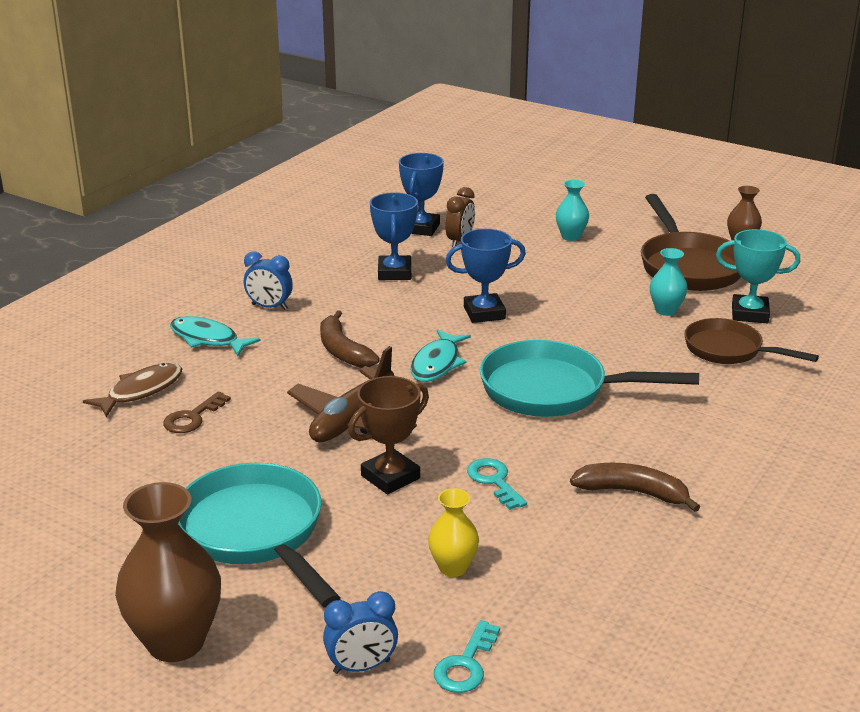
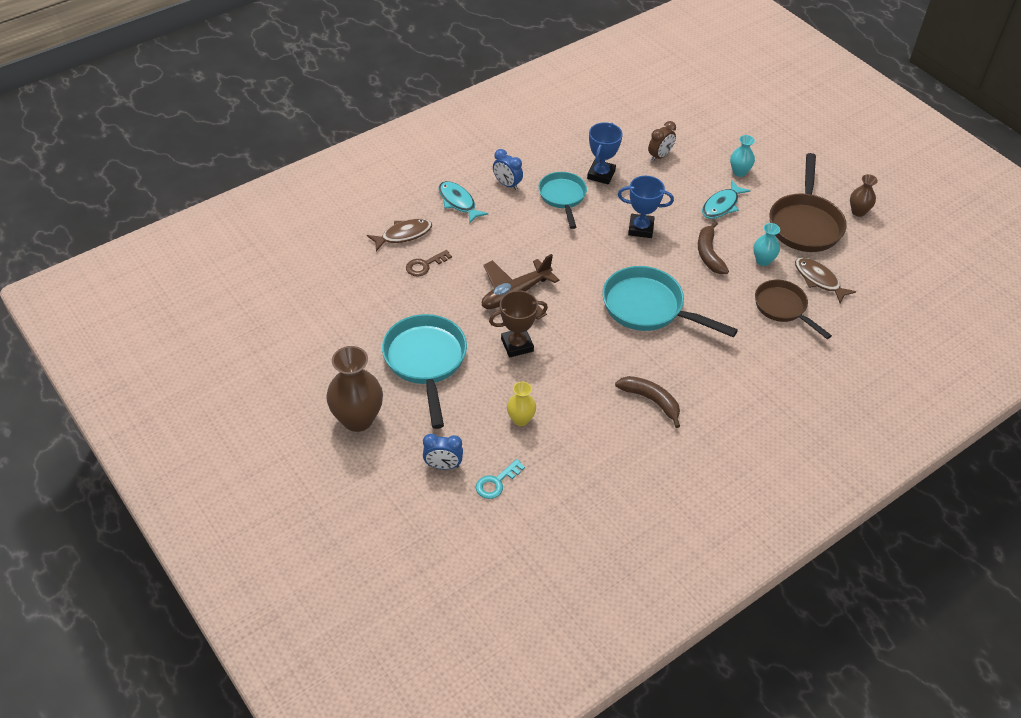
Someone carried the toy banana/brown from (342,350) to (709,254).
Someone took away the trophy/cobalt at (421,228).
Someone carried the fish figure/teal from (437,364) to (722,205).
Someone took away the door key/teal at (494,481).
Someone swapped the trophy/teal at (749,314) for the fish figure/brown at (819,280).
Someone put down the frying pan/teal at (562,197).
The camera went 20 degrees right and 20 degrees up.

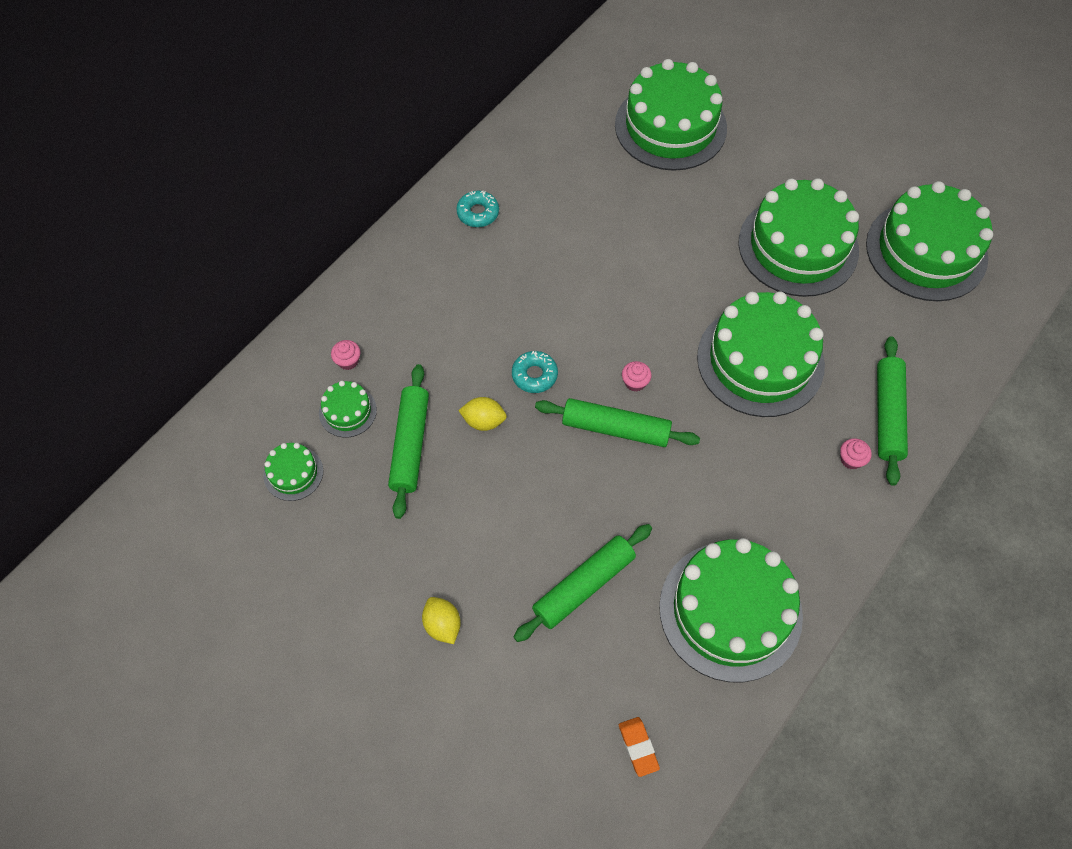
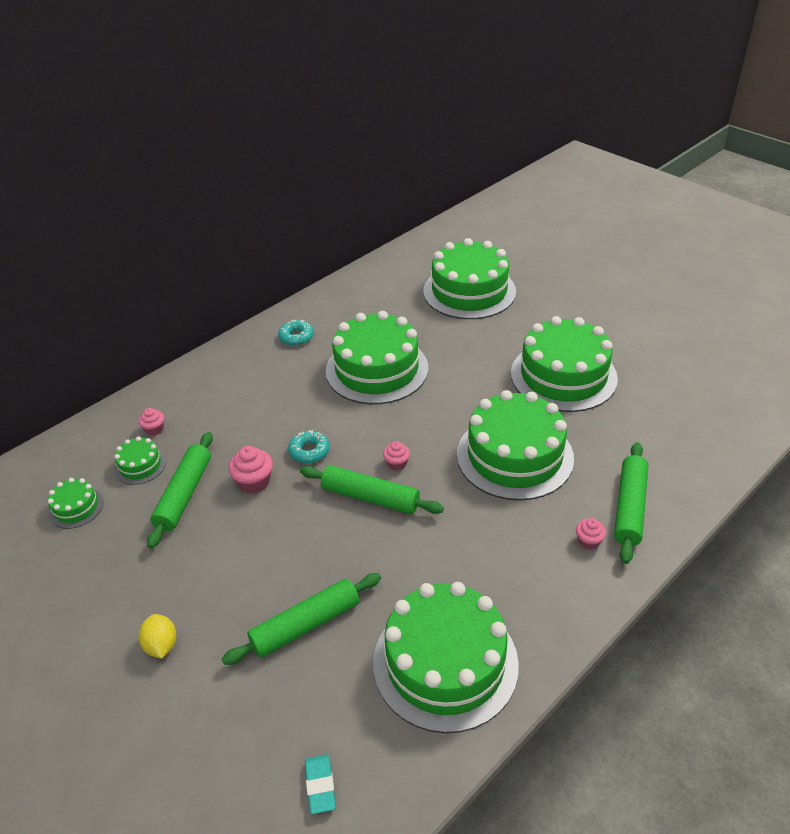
Someone swapped the lemon/golden at (483,421) for the muffin/rose-pink at (254,482).
Someone repainted the eraser/orange-coloured at (638,747), which became the eraser/teal at (320,785).
Someone carried the cake/green from (926,251) to (377,369).
The camera went 10 degrees right and 20 degrees down.

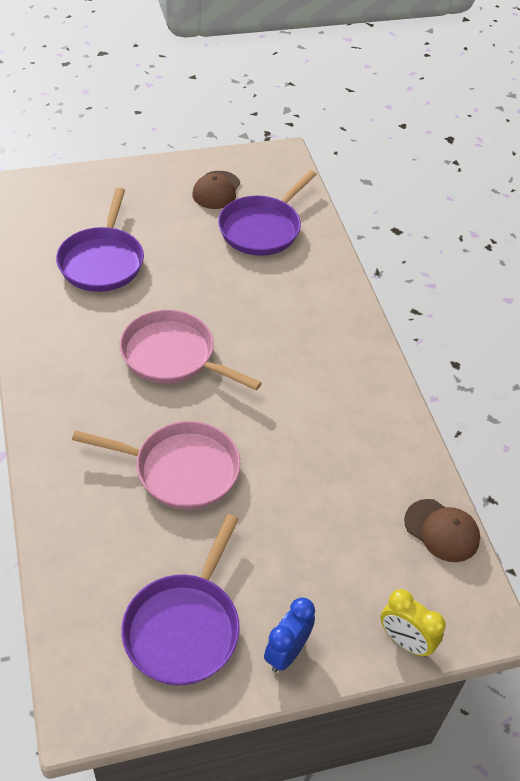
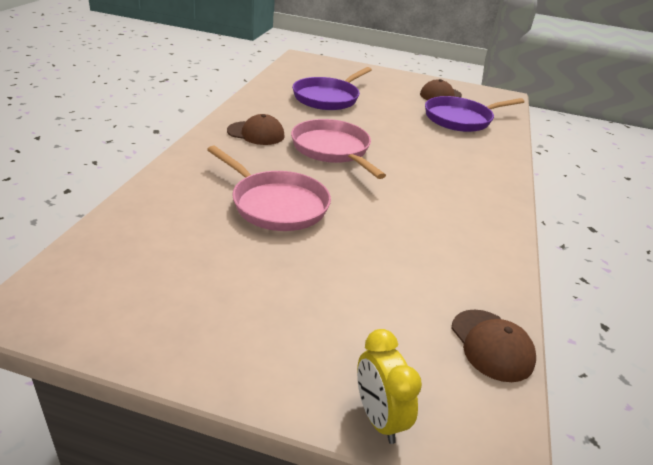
Someone took away the frying pan/purple at (184,627).
Someone took away the bedside clock/cobalt at (287,652).
Someone put down the cap/brown at (256,133).
The camera went 30 degrees right and 15 degrees down.

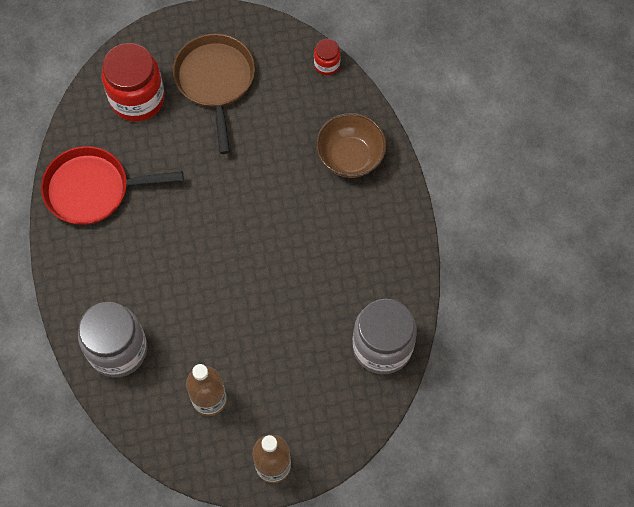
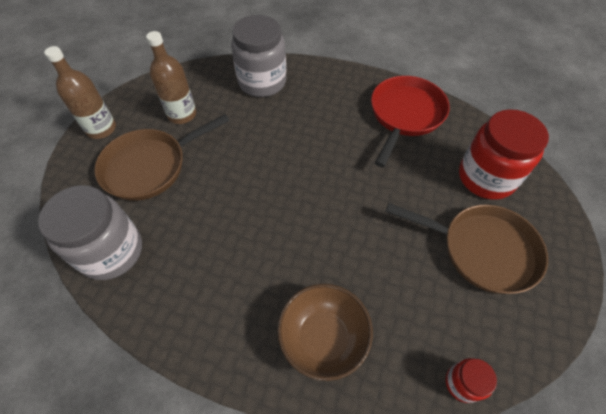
Someone put down the frying pan/brown at (150,166).
The camera went 120 degrees right and 10 degrees down.

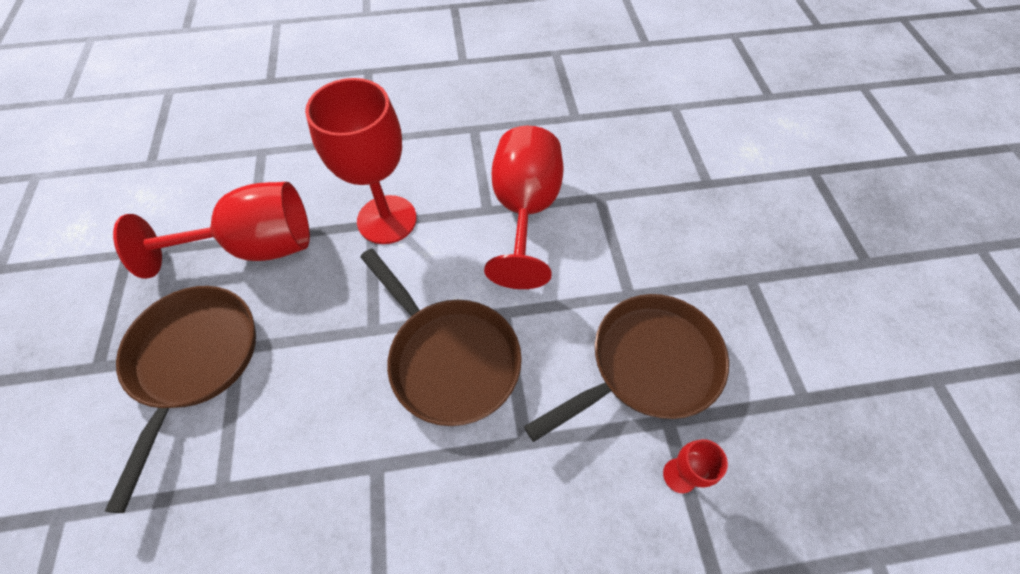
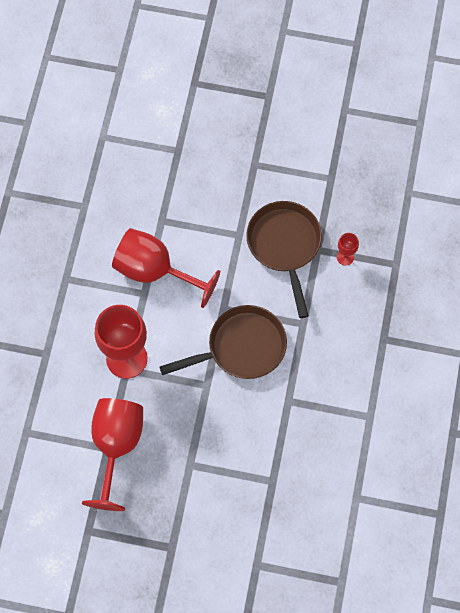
Someone took away the frying pan/brown at (194,361).
The camera went 70 degrees left and 10 degrees up.

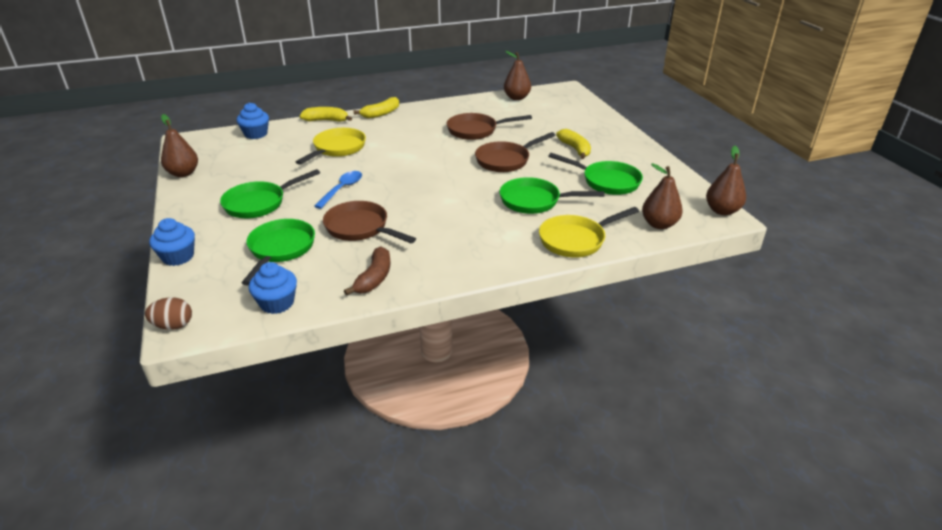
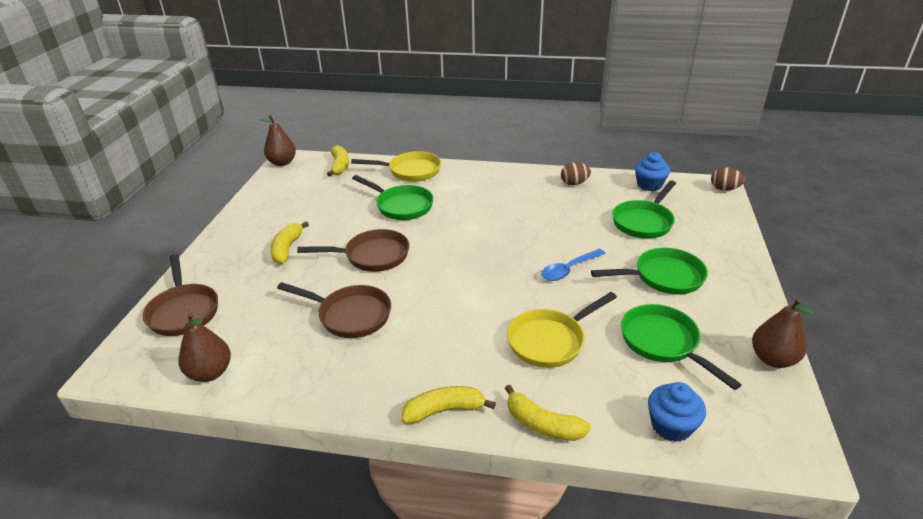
Someone took away the muffin/cobalt at (178,257).
Someone carried the frying pan/brown from (360,228) to (184,311).
Someone swapped the toy banana/brown at (374,278) for the toy egg/brown at (574,183).
Someone carried the frying pan/green from (606,181) to (663,343).
Someone swapped the pear/brown at (659,224) for the toy banana/golden at (340,166).
The camera went 150 degrees left and 0 degrees up.

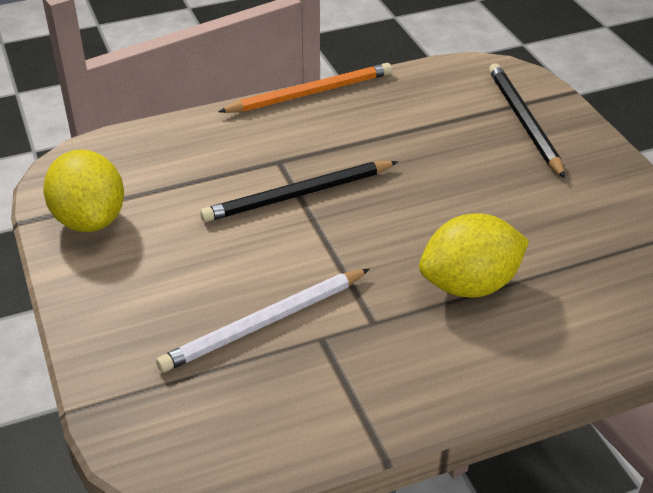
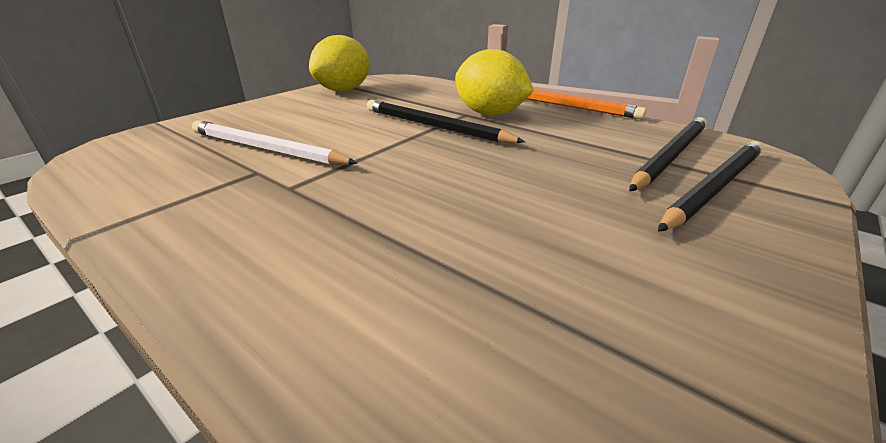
Someone carried the lemon/golden from (469,285) to (490,114).
Someone put down the wooden pencil/jet-black at (670,156).
The camera went 60 degrees right and 10 degrees down.

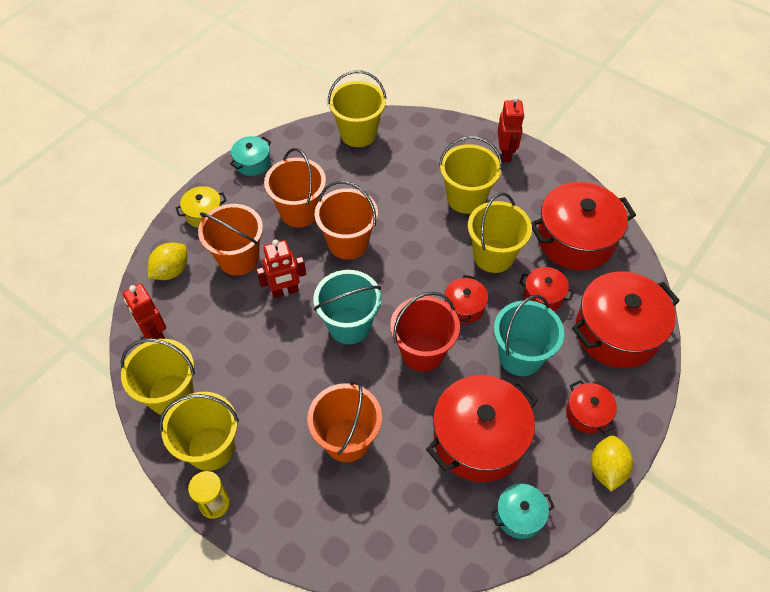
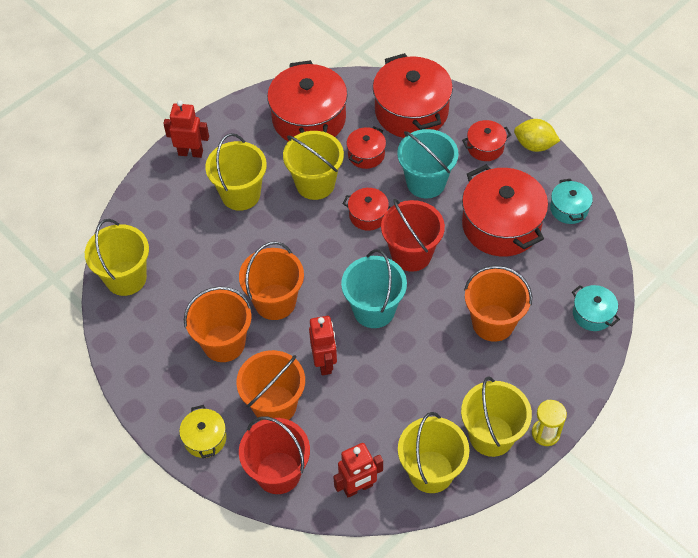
Someone swapped the lemon/golden at (171,271) for the pail/scarlet at (278,472).
Someone carried the pot/teal from (252,163) to (592,314).
The camera went 80 degrees left and 0 degrees up.

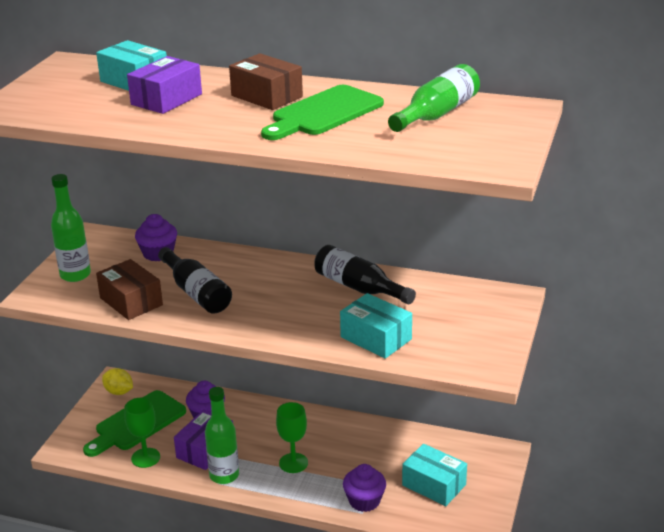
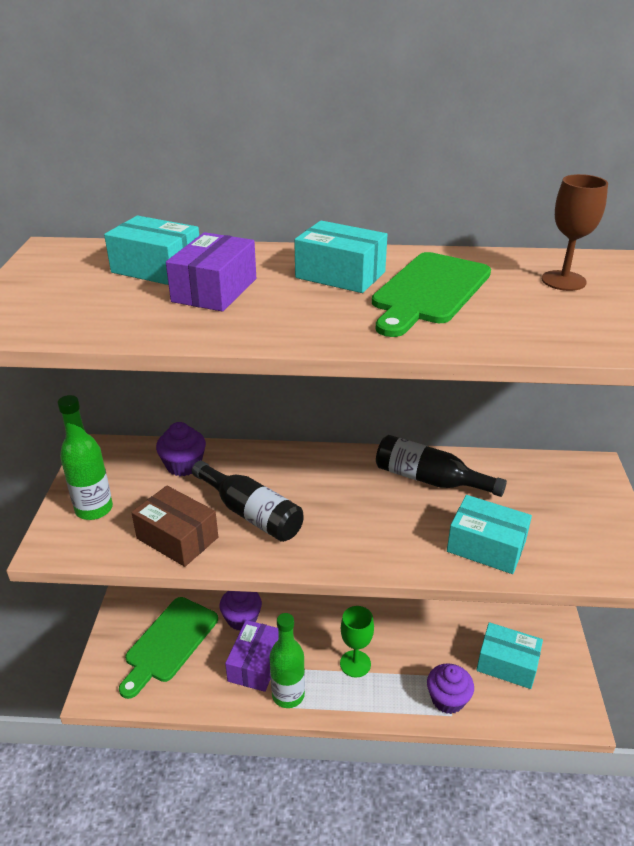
Someone took away the lemon/golden at (119,392).
Someone took away the wine glass/green at (145,458).
Someone repainted the box/brown at (266,96), which became the box/teal at (340,275).
Someone swapped the drink bottle/green at (437,114) for the wine glass/brown at (563,281).
The camera went 15 degrees left and 5 degrees up.

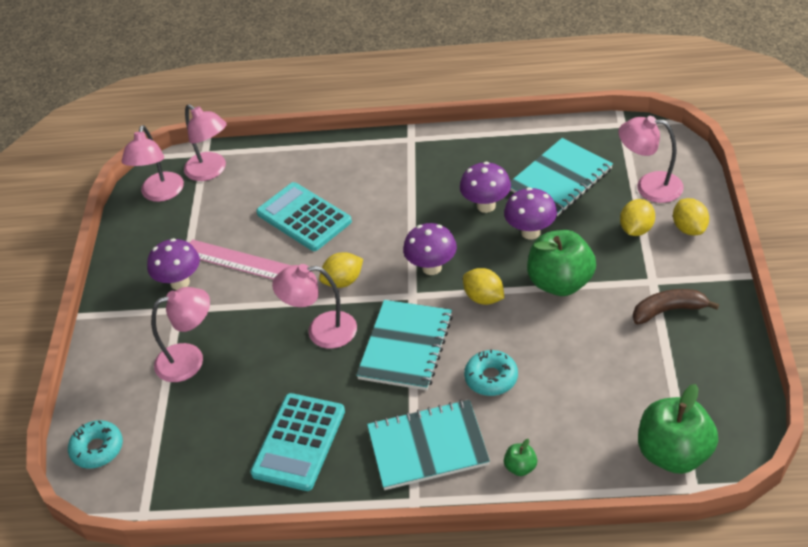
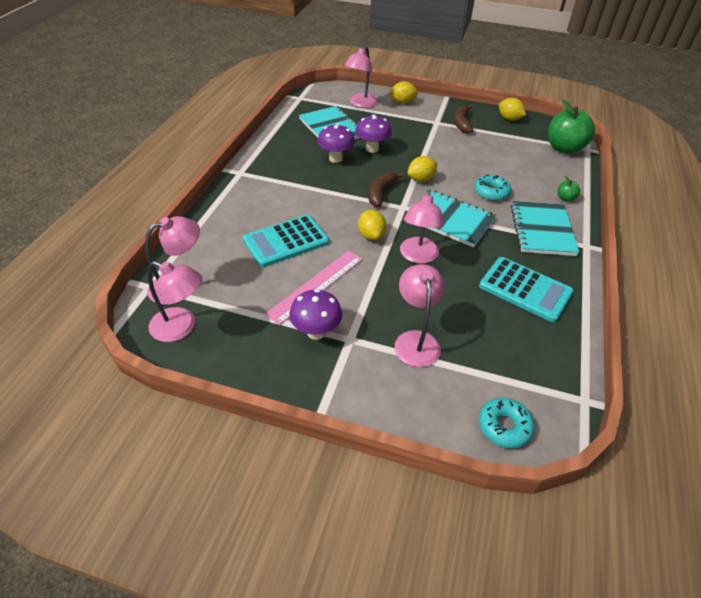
Someone swapped the mushroom/purple at (432,267) for the toy banana/brown at (381,193).
Someone took away the apple/green at (560,283).
Someone carried the lemon/golden from (636,229) to (509,119).
The camera went 80 degrees left and 0 degrees up.

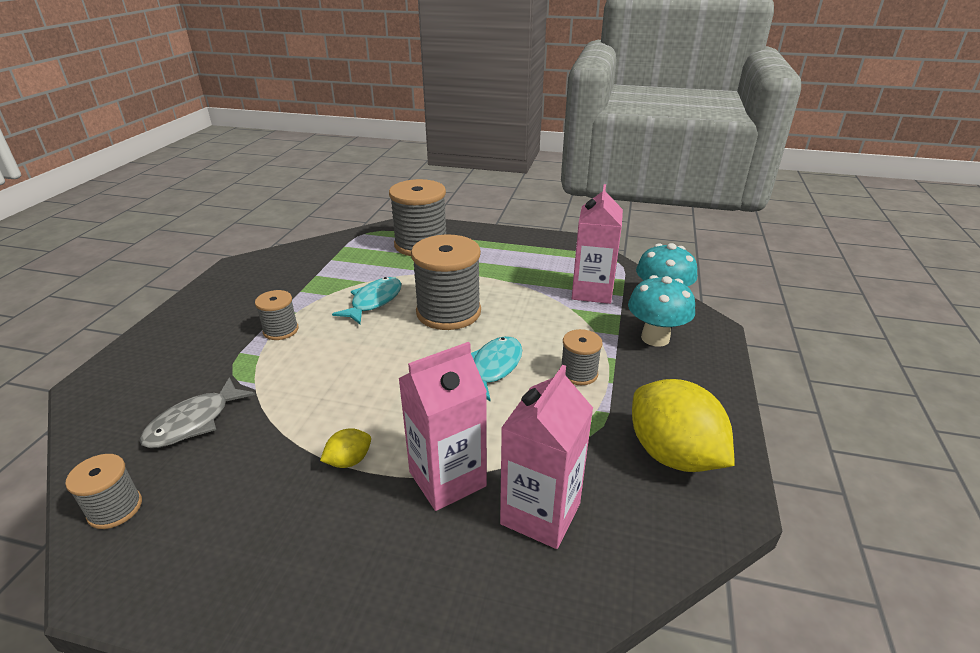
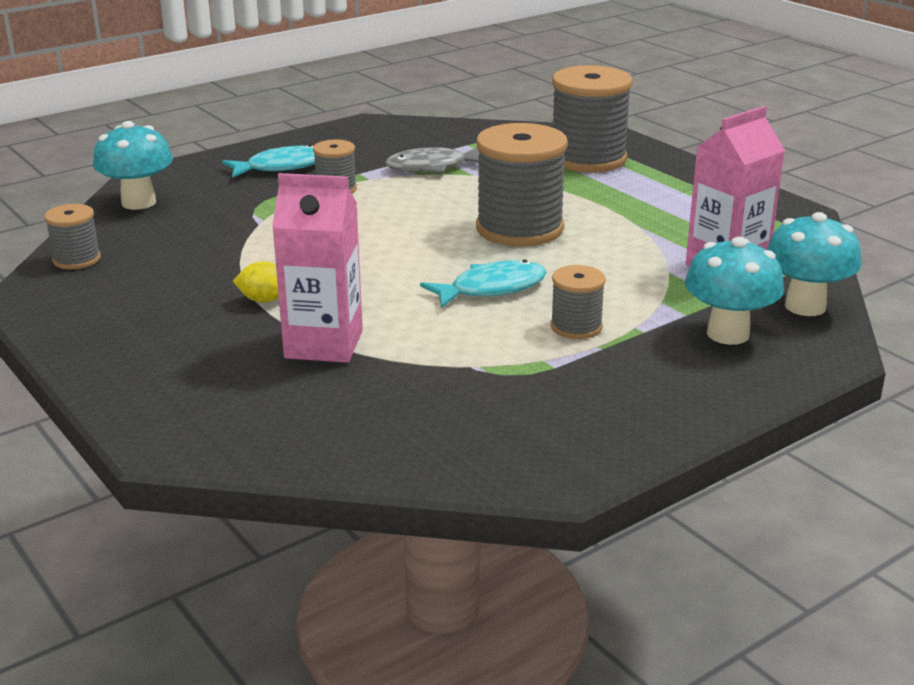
Someone carried the fish figure/ash-grey from (194,422) to (432,167).
Someone carried the fish figure/teal from (374,301) to (281,167).
Someone took away the juice carton/rose-pink at (540,513).
Someone took away the lemon/golden at (673,454).
Someone put down the mushroom/teal at (139,202).
The camera went 40 degrees right and 5 degrees down.

